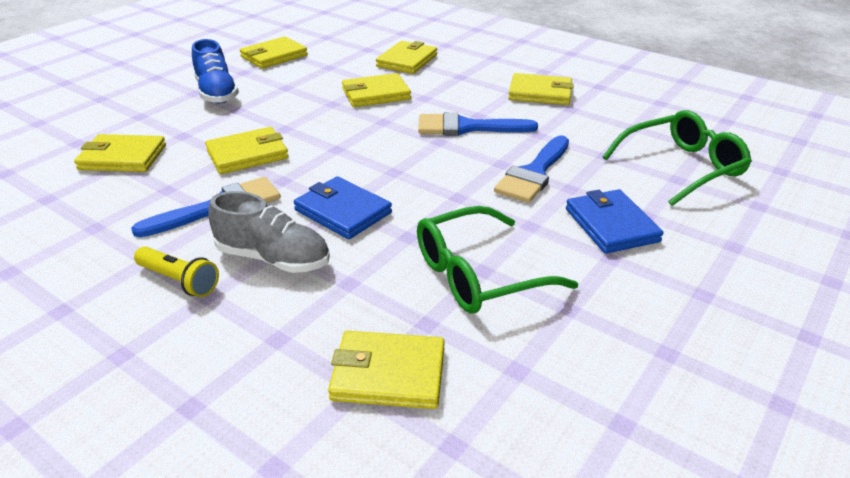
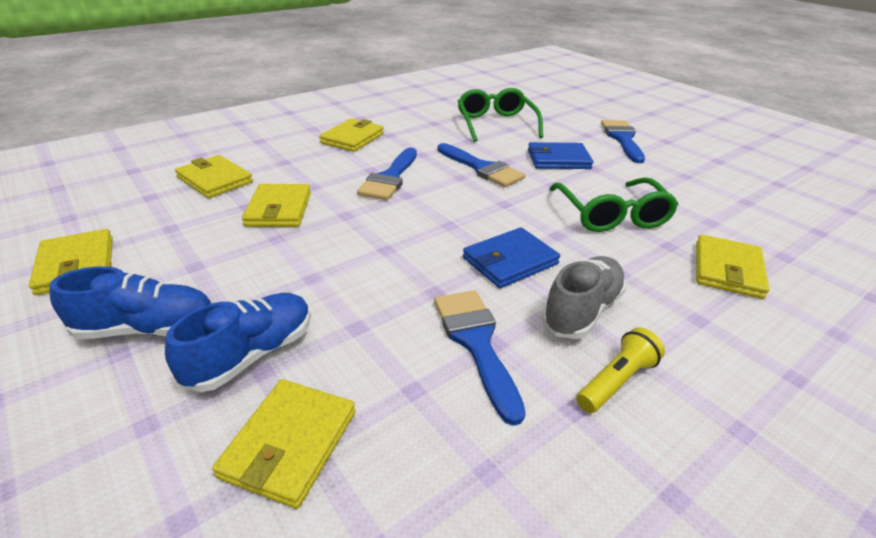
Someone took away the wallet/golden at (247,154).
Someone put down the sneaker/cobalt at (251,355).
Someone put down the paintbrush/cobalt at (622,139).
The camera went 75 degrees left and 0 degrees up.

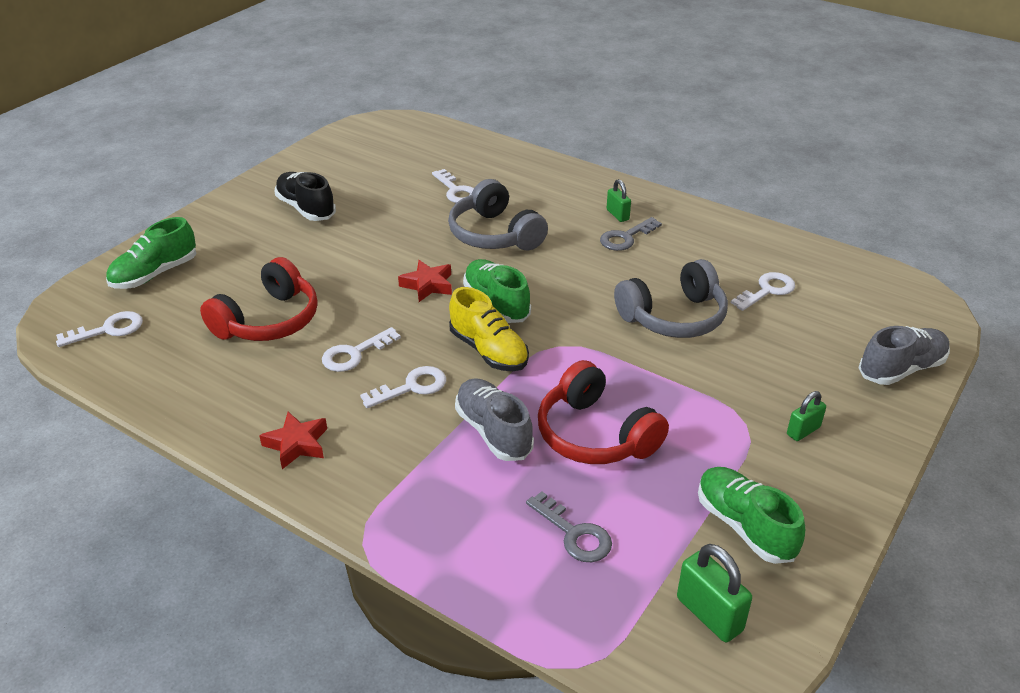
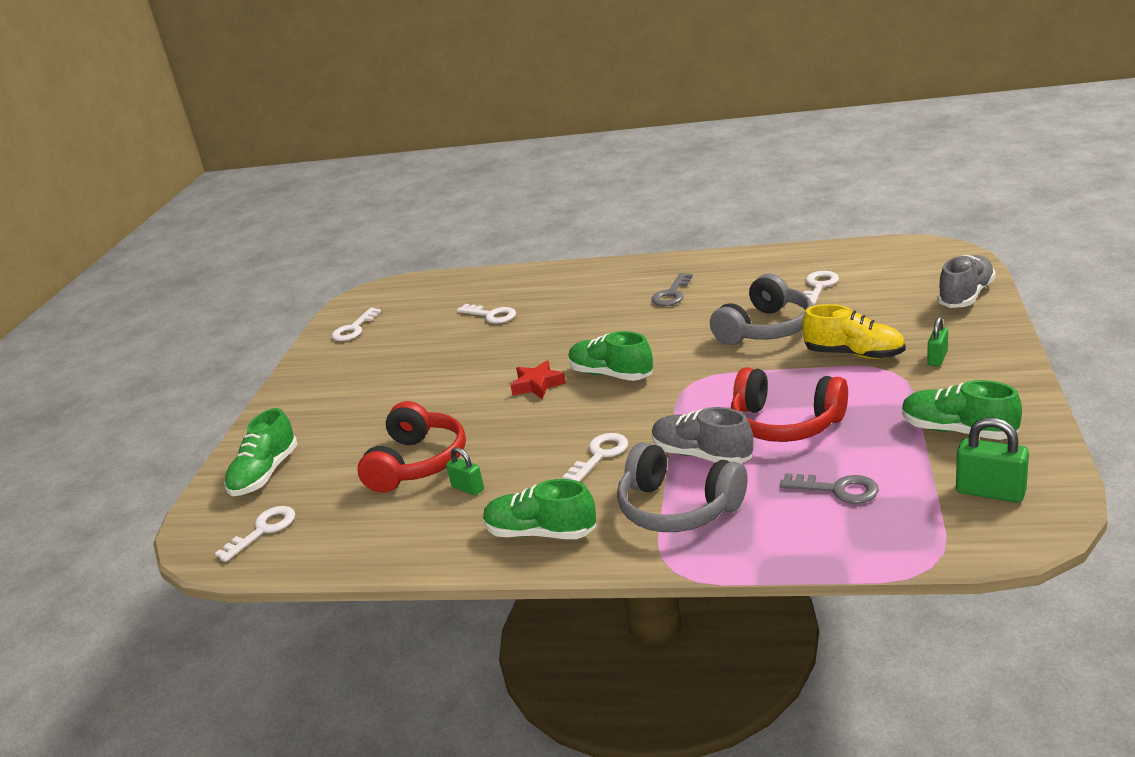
Someone swapped the star/scarlet at (297,444) for the sneaker/green at (541,533).
Someone took away the sneaker/jet-black at (306,208).
Someone carried the door key/pure white from (354,354) to (354,329).
Someone carried the headset/ash-grey from (494,234) to (678,508).
Someone carried the sneaker/golden from (488,351) to (854,354).
Someone carried the lock/green from (617,215) to (468,488).
The camera went 20 degrees left and 10 degrees down.

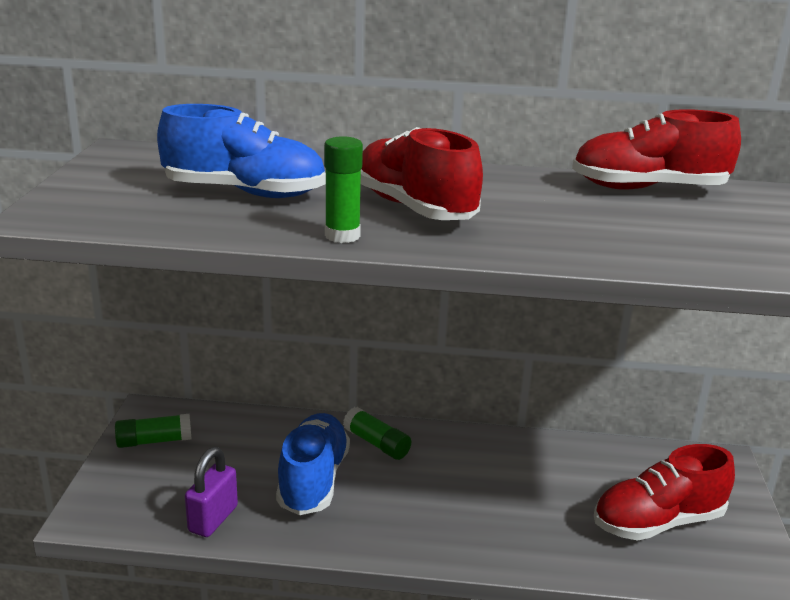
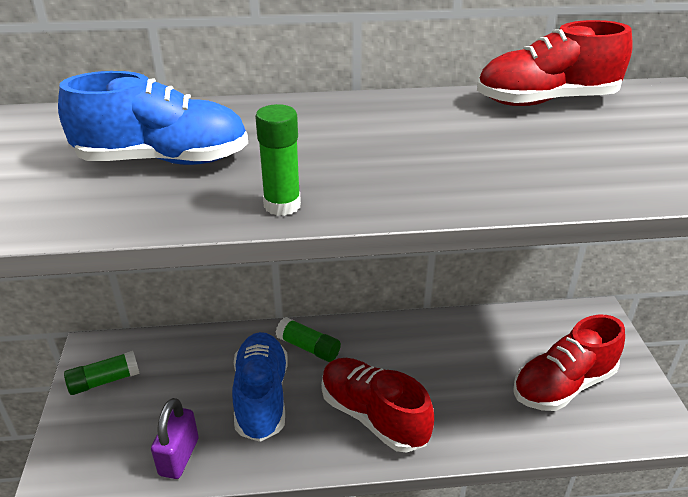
Someone carried the sneaker/scarlet from (414,208) to (373,416).
The camera went 10 degrees left and 10 degrees up.

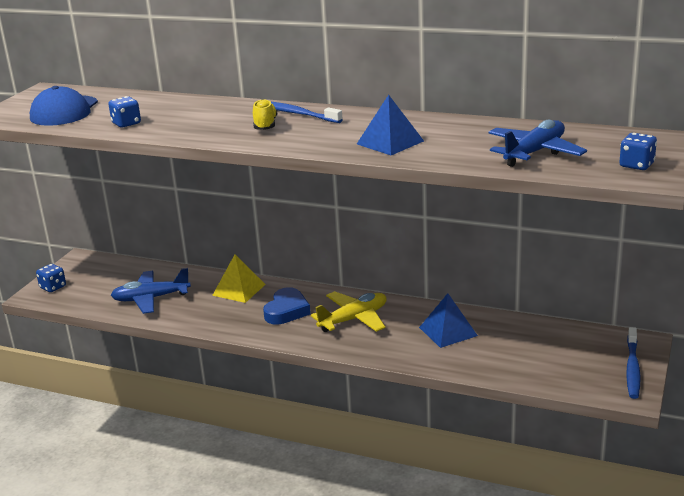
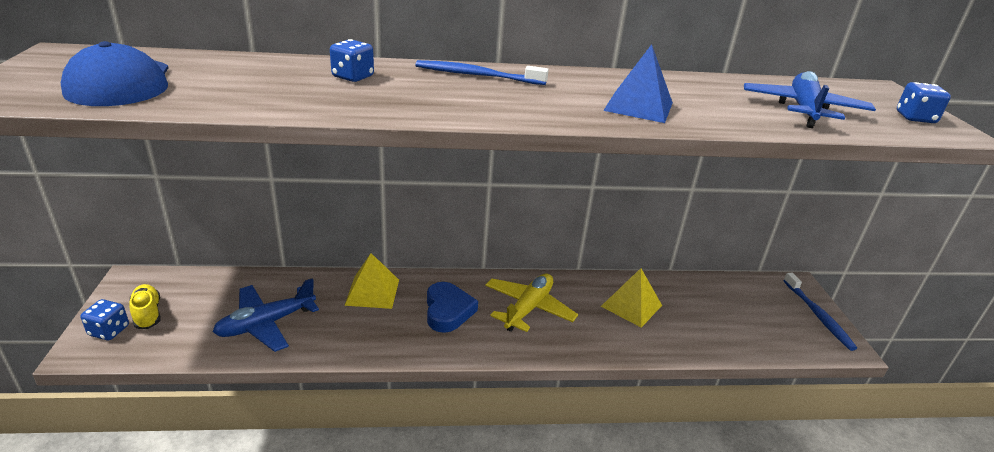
Someone carried the dice/cobalt from (126,123) to (353,77).
Someone carried the sneaker/golden from (265,125) to (147,314).
Someone repainted the pyramid shape/cobalt at (448,331), which became the pyramid shape/golden at (631,306).
The camera went 30 degrees left and 5 degrees up.

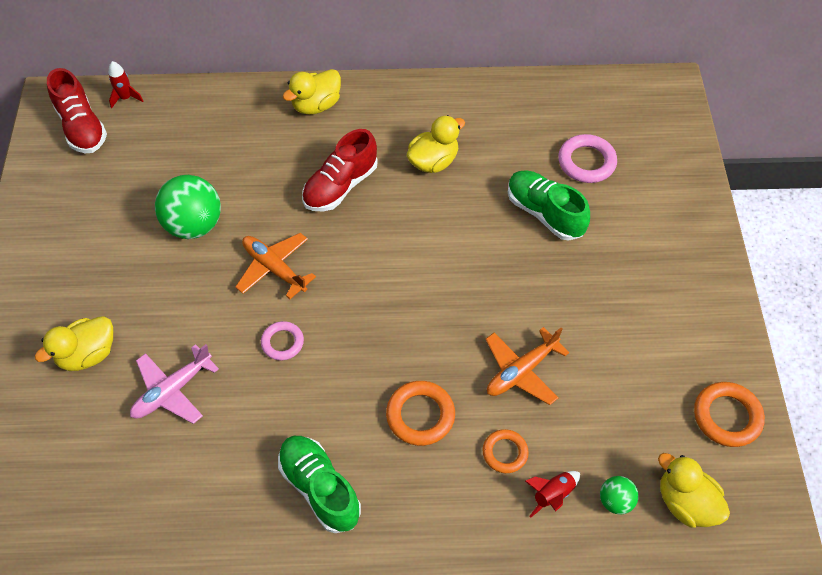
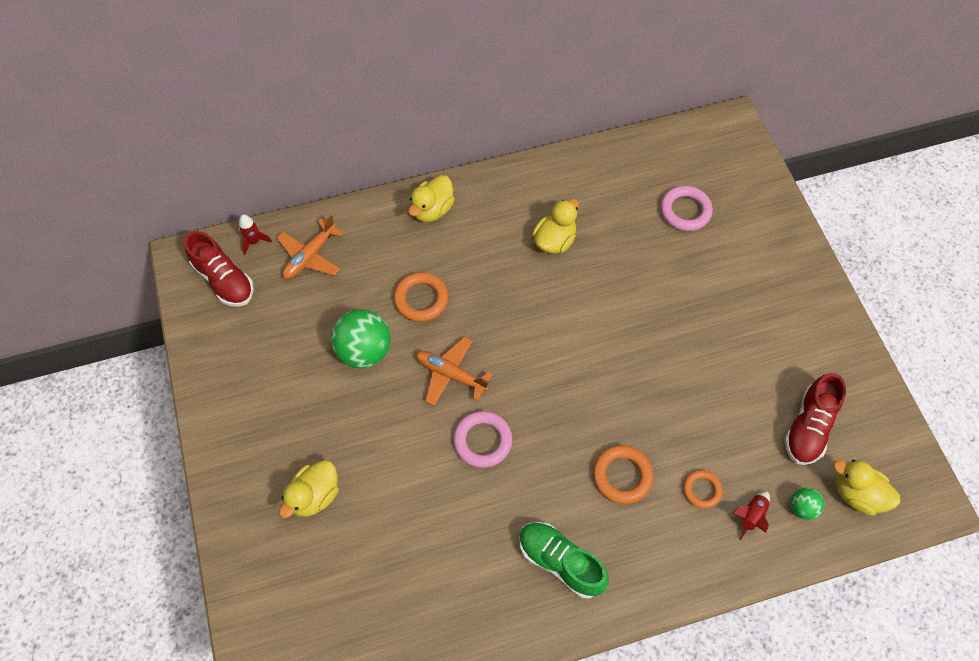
Someone took away the aeroplane/rose-pink at (172,391).
Someone scaled the ring/rose-pink at (282,342) by 1.54.
Someone carried the sneaker/scarlet from (340,186) to (808,427).
Someone carried the aeroplane/orange-coloured from (521,371) to (310,256).
Someone took away the sneaker/green at (544,213).
Someone carried the ring/orange-coloured from (727,416) to (421,299).
The camera went 15 degrees left and 5 degrees up.

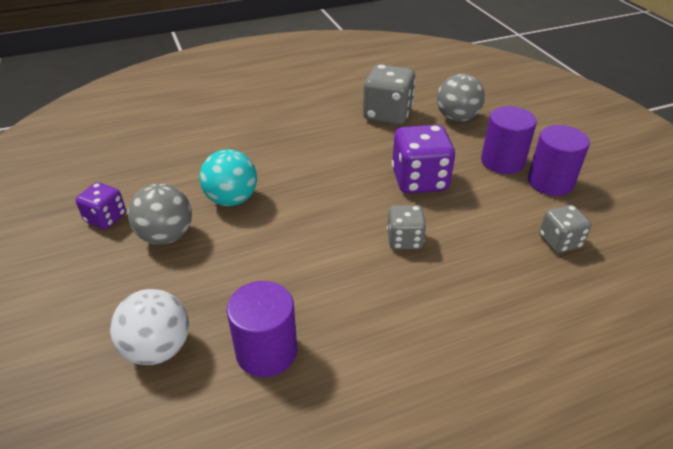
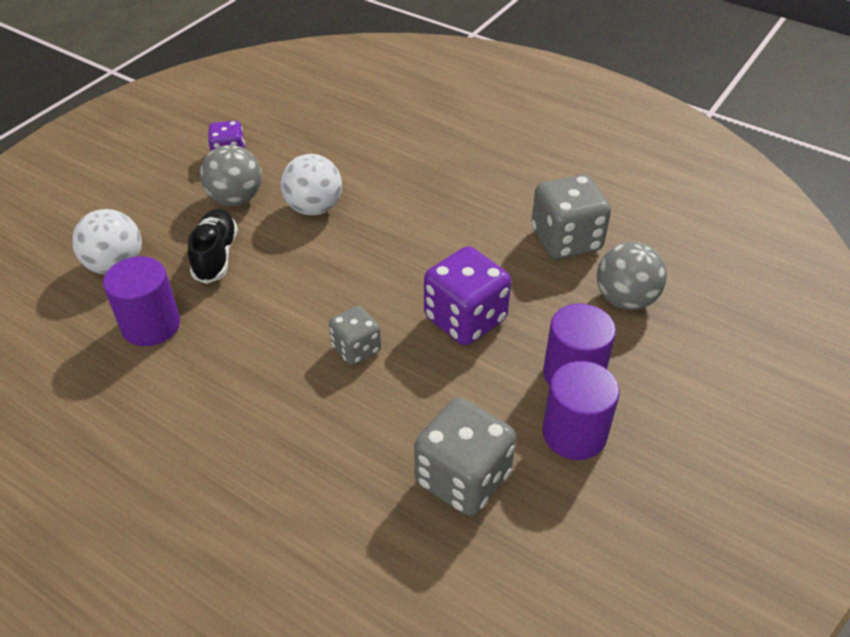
Someone repainted the ball/teal at (232,199), which became the ball/pure white at (314,208).
Someone scaled the dice/ash-grey at (559,241) by 1.69.
Someone put down the sneaker/jet-black at (216,256).
The camera went 55 degrees right and 5 degrees up.

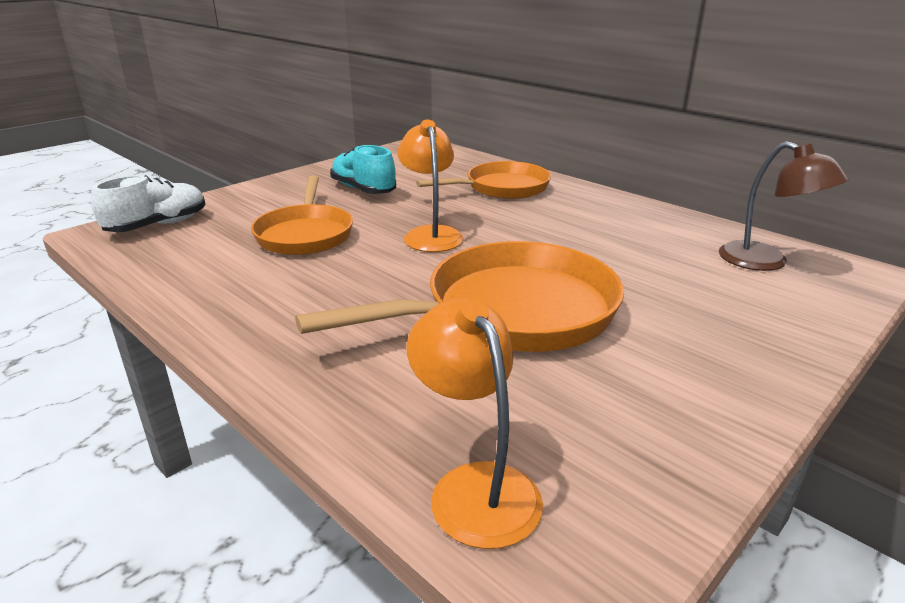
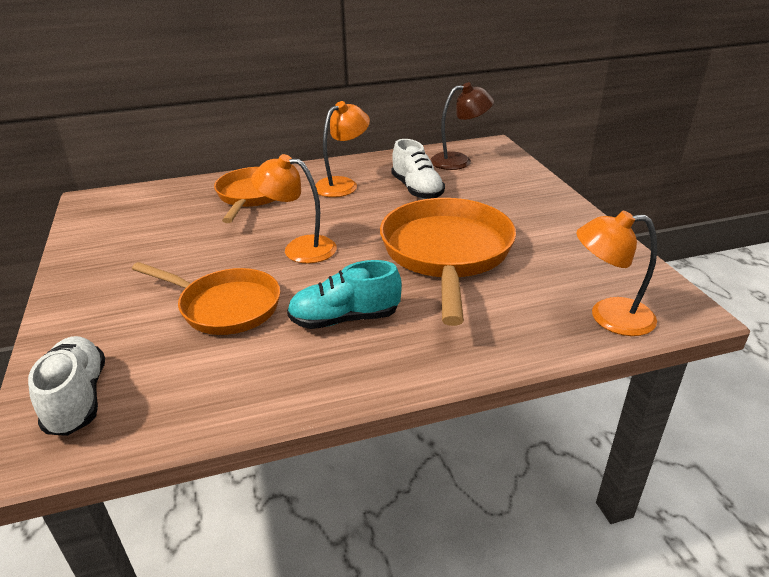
Someone carried the sneaker/teal from (363,190) to (344,319).
Someone put down the desk lamp/orange-coloured at (342,184).
Someone put down the sneaker/pure white at (417,190).
The camera went 60 degrees left and 5 degrees up.

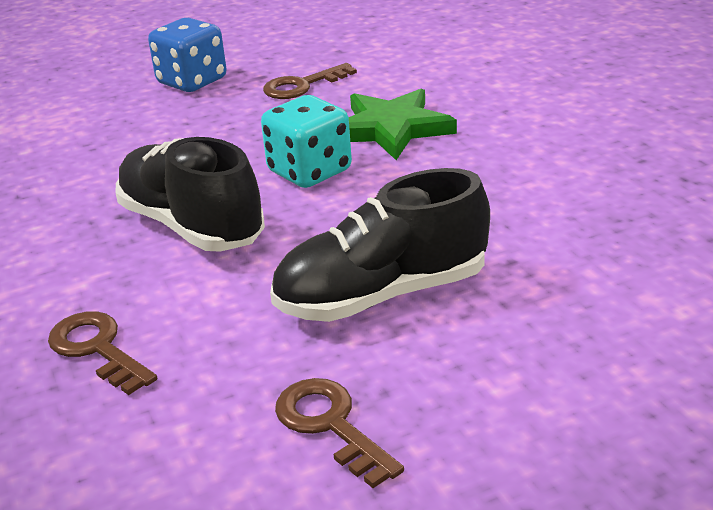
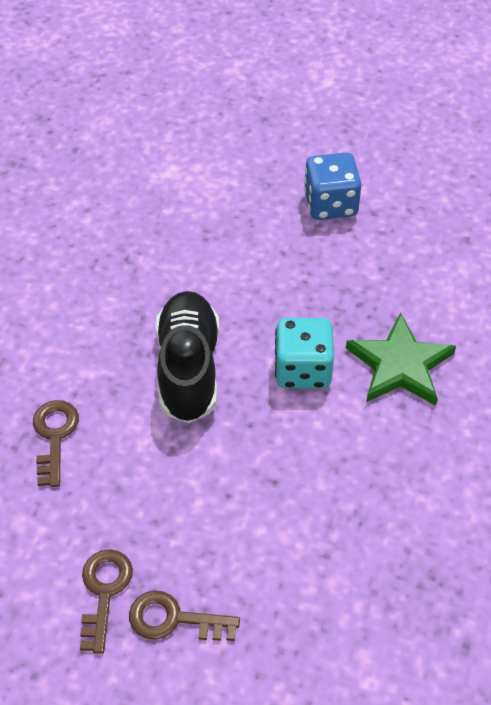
Someone carried the door key/brown from (302,85) to (174,619).
Someone took away the sneaker/jet-black at (382,295).
The camera went 40 degrees right and 20 degrees up.

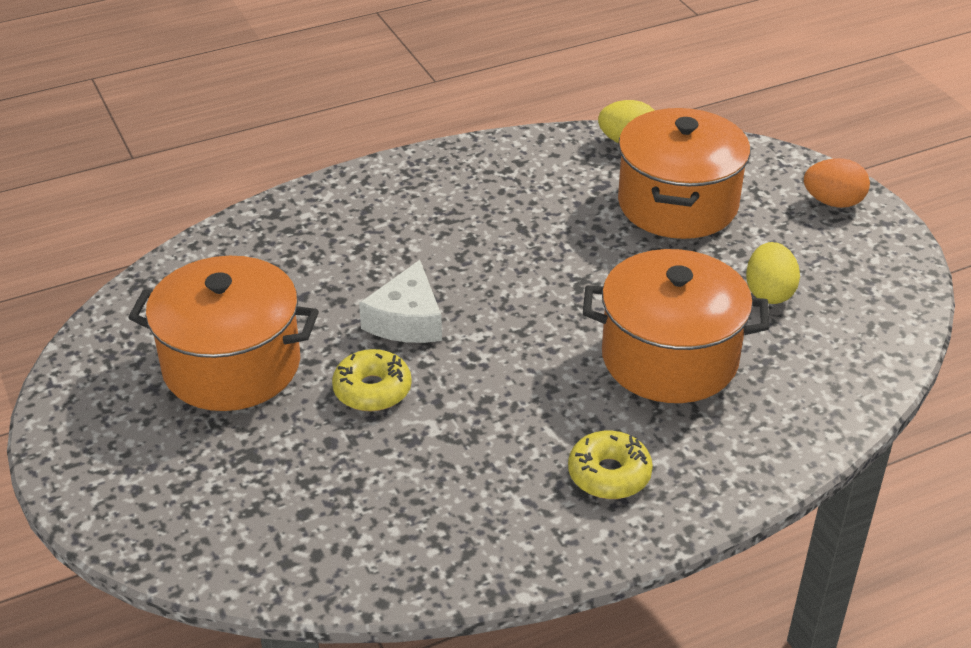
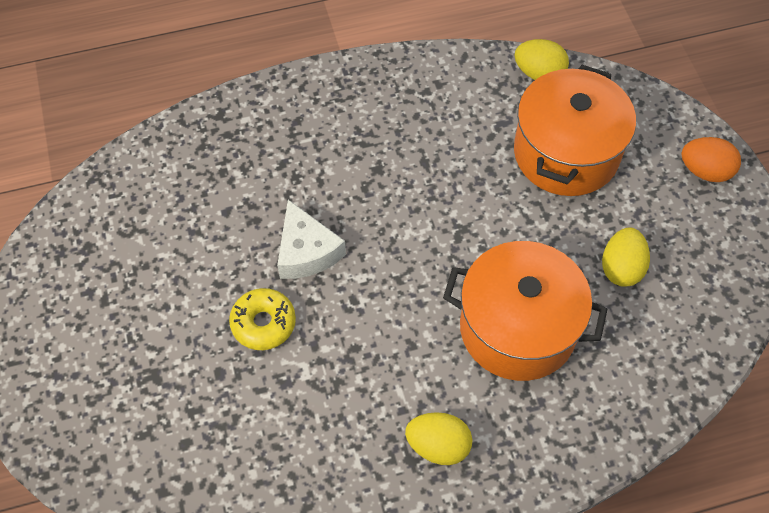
Someone took away the pot/orange-coloured at (232,365).
Someone rotated the piece of cheese/pure white at (407,320) by 45 degrees counterclockwise.
Someone swapped the glazed donut/golden at (609,474) for the toy egg/golden at (438,446).
The camera went 10 degrees right and 20 degrees up.

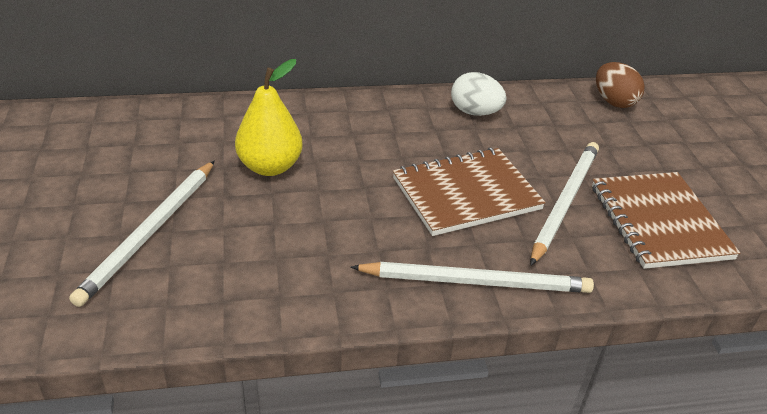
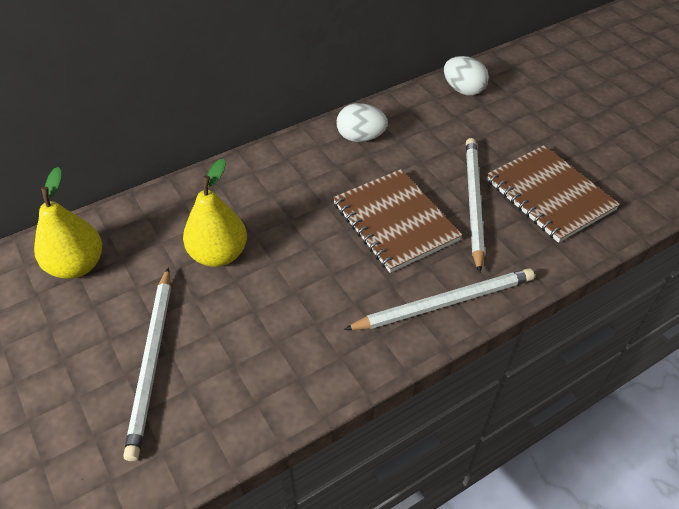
Someone rotated the notebook/brown at (466,193) by 75 degrees counterclockwise.
Someone repainted the toy egg/brown at (614,102), which became the toy egg/pure white at (463,90).
Someone put down the pear/golden at (77,265).
The camera went 20 degrees left and 10 degrees up.

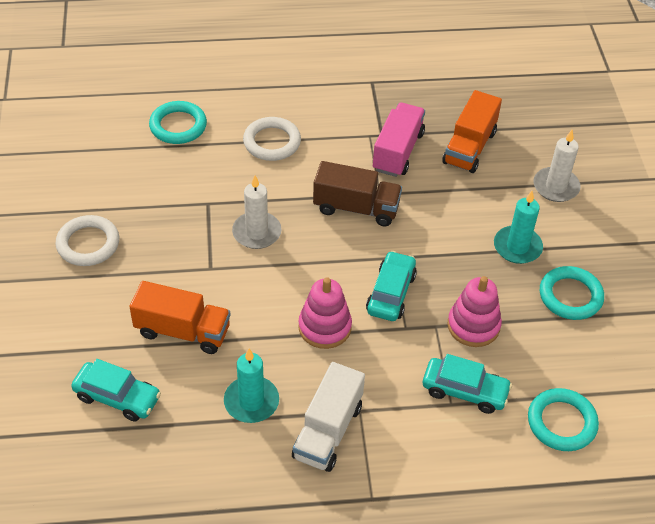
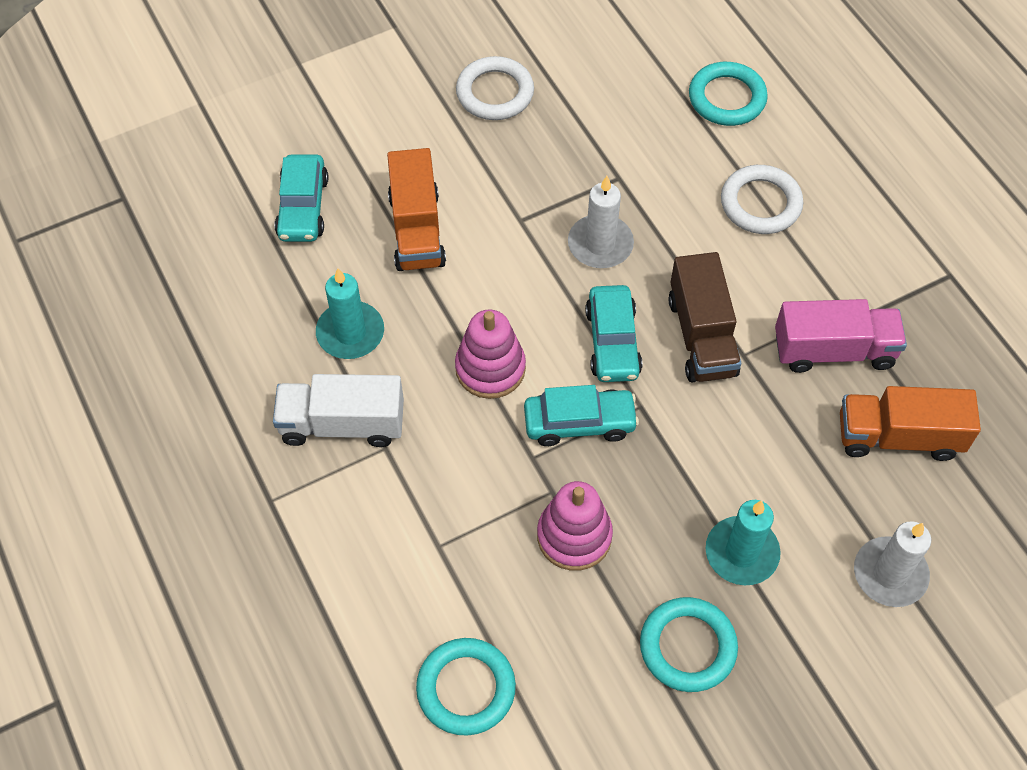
Someone carried the toy car/teal from (465,391) to (613,342).
The camera went 70 degrees right and 10 degrees up.

